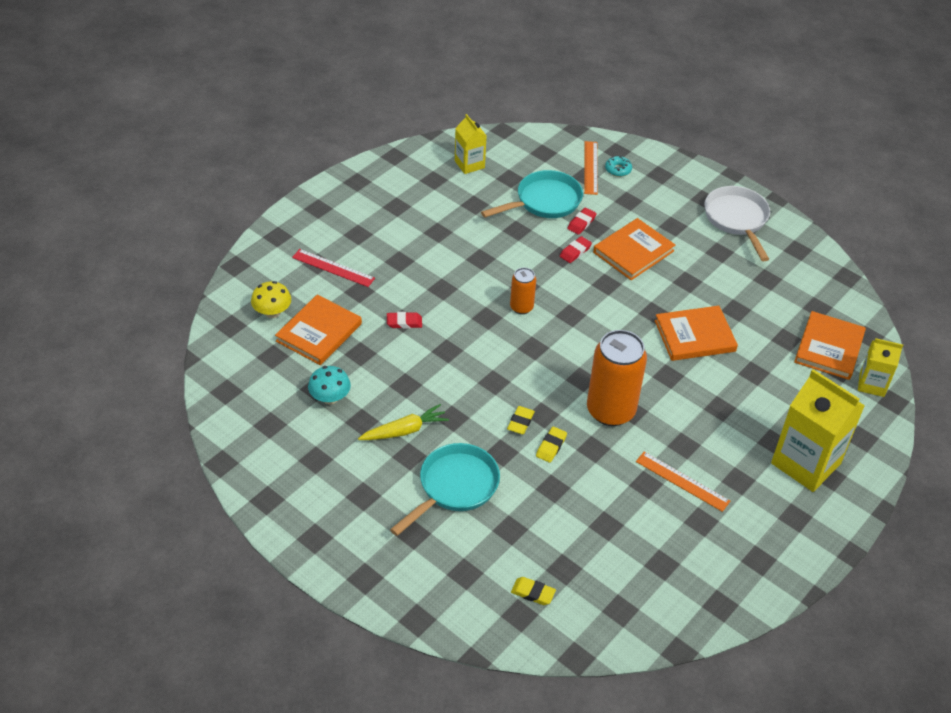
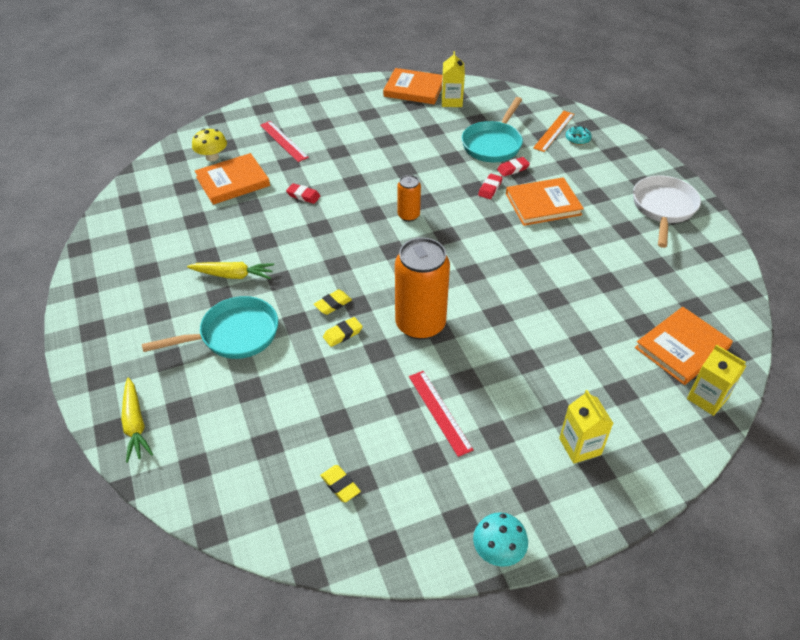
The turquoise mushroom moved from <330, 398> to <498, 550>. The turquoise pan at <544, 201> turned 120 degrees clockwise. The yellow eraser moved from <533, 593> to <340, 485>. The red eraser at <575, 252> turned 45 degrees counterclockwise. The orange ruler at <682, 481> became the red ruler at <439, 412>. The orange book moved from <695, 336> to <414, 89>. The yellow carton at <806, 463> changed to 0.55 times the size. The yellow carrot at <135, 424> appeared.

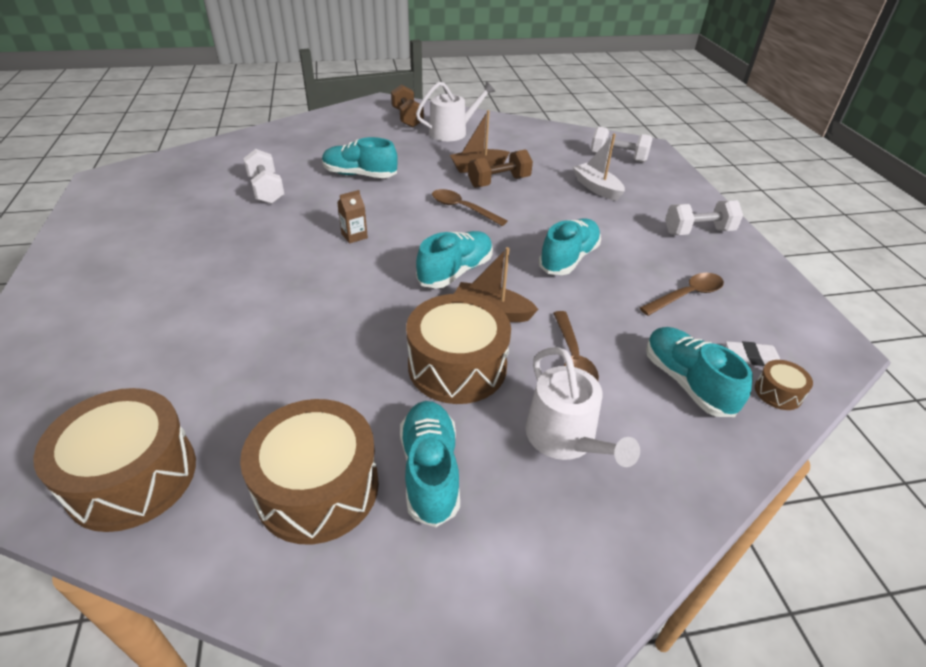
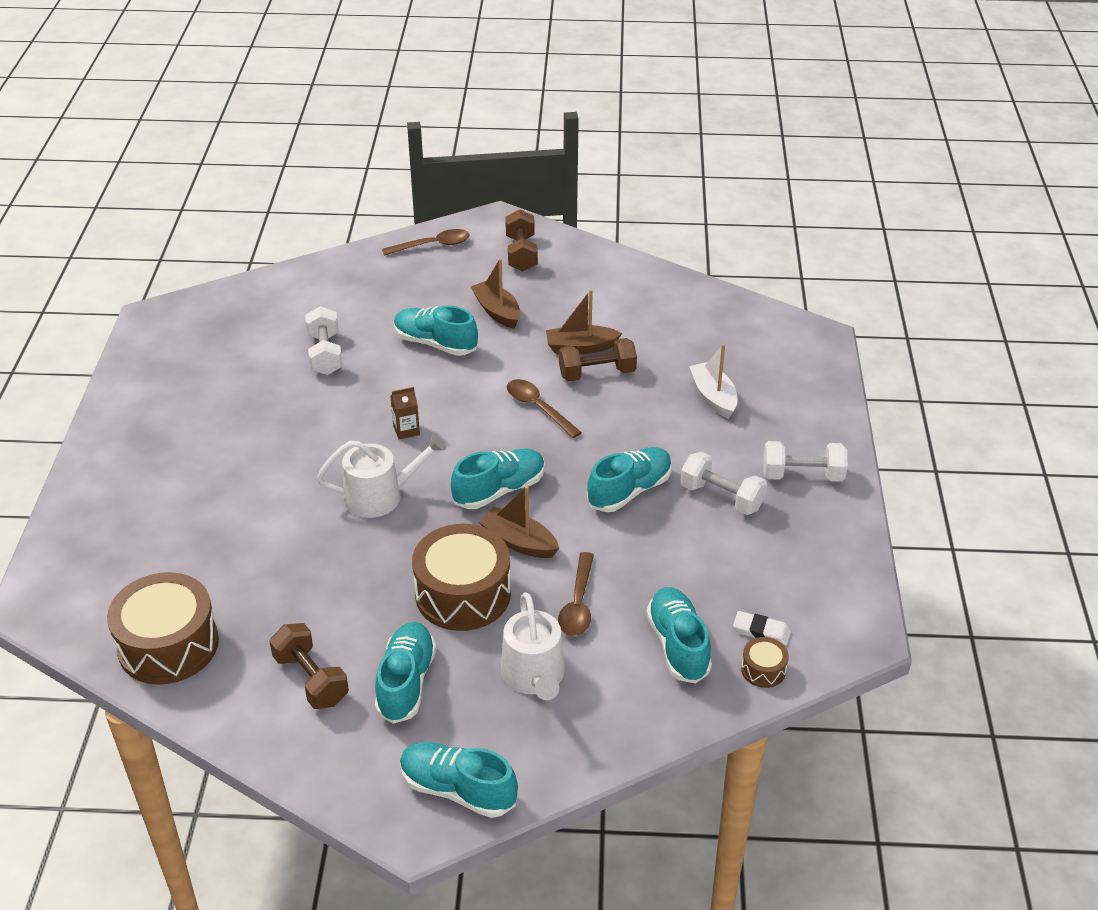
The brown drum at <318, 487> was replaced by the brown dumbbell at <311, 679>. The white watering can moved from <452, 132> to <380, 496>. The white dumbbell moved from <618, 157> to <721, 497>. The brown spoon moved from <686, 295> to <432, 245>. The turquoise shoe at <457, 790> appeared. The brown boat at <497, 311> appeared.

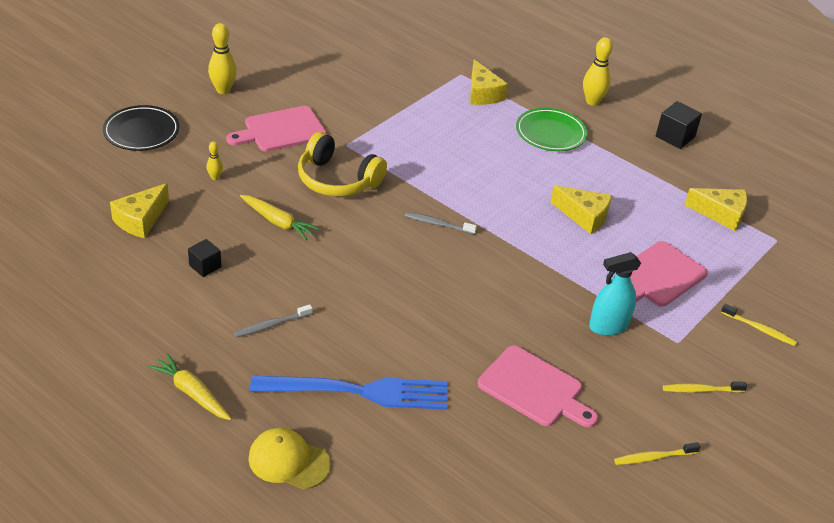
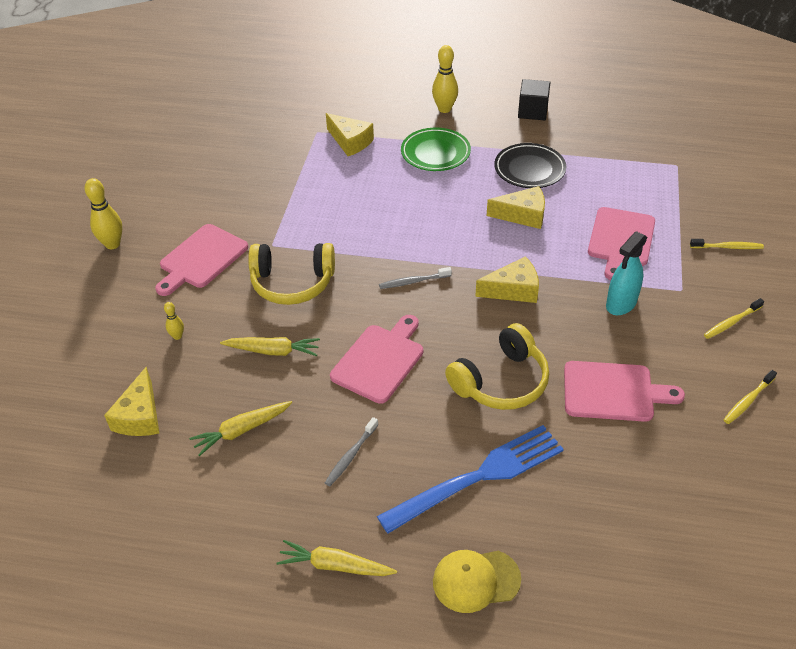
The black plate moved from <142, 132> to <529, 169>. The black cube at <205, 266> was replaced by the yellow carrot at <241, 430>. The yellow cheese moved from <721, 214> to <513, 290>. The pink cutting board at <380, 360> appeared. The yellow headphones at <501, 382> appeared.

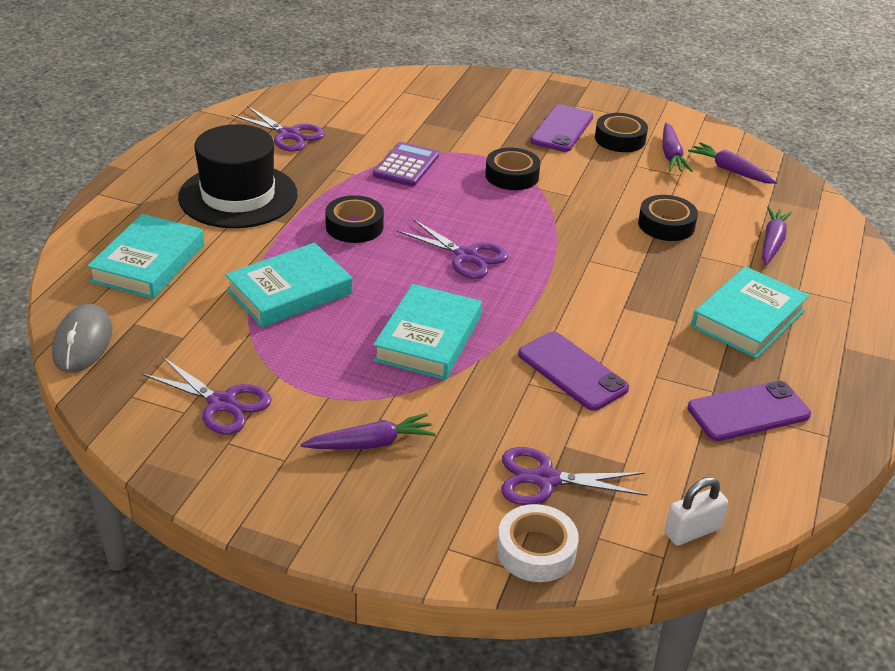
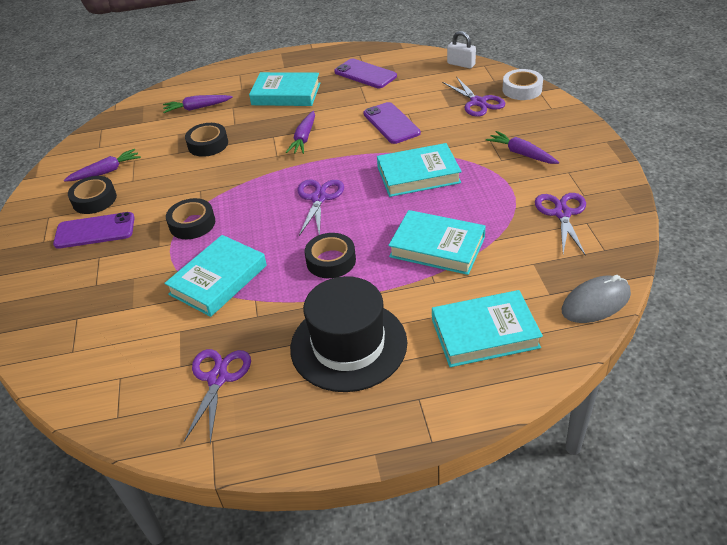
The purple calculator at <406, 165> was replaced by the turquoise book at <218, 280>. The purple phone at <572, 371> turned 45 degrees counterclockwise. The purple carrot moved from <730, 170> to <304, 138>.

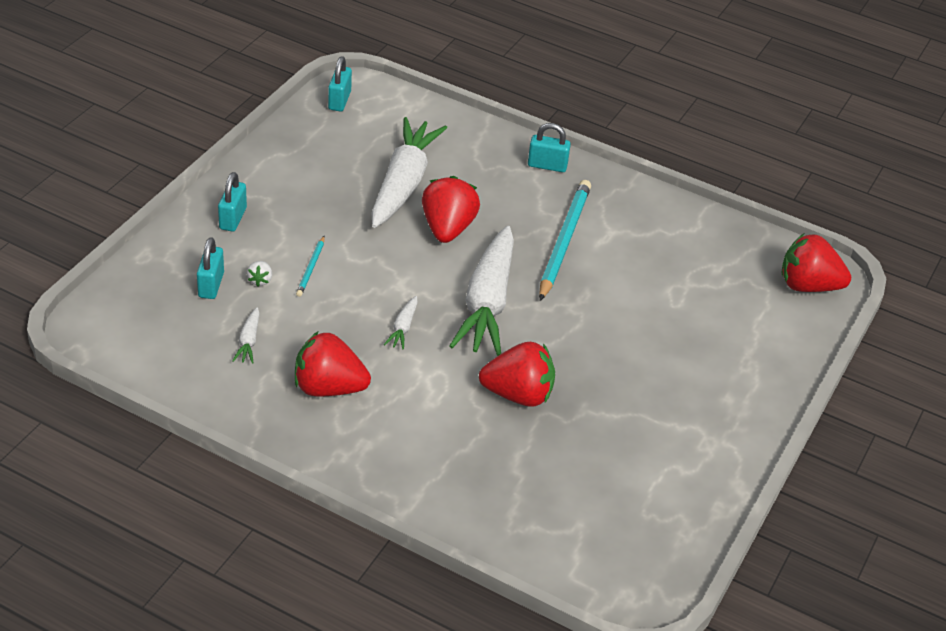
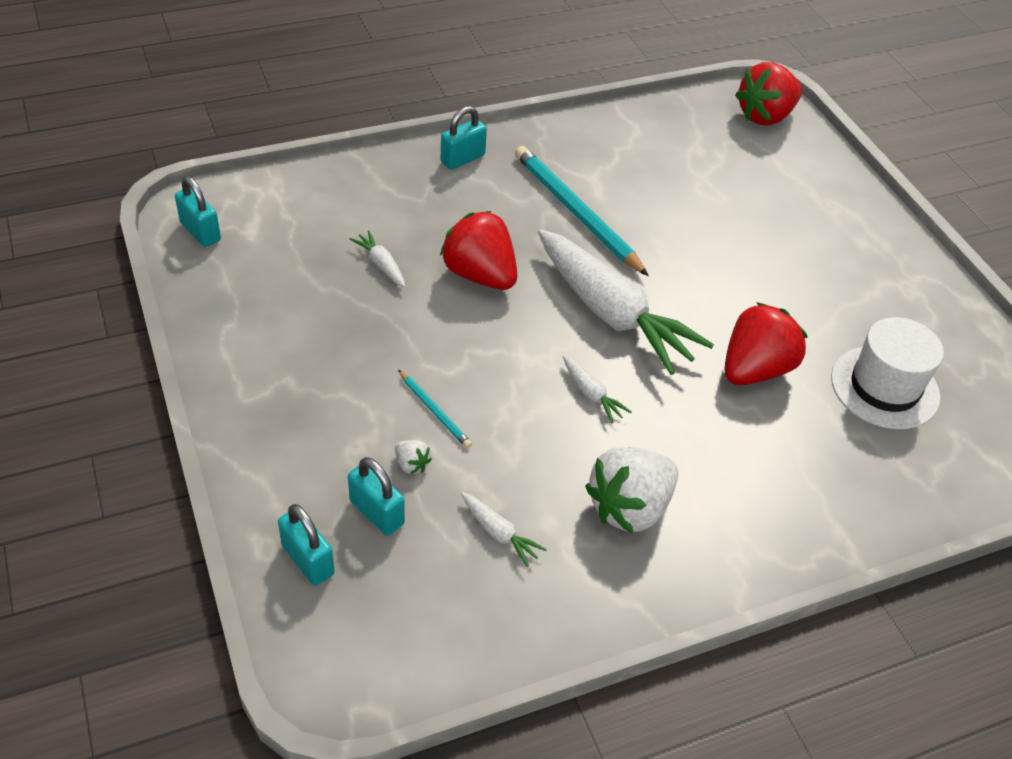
The turquoise padlock moved from <233, 218> to <308, 560>. The red strawberry at <329, 388> became the white strawberry at <629, 507>. The white carrot at <403, 183> changed to 0.40 times the size. The white hat at <884, 387> appeared.

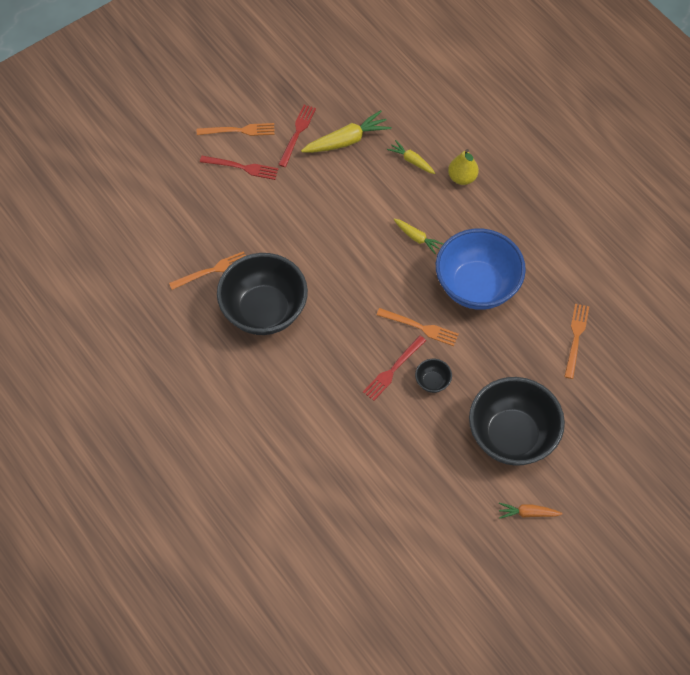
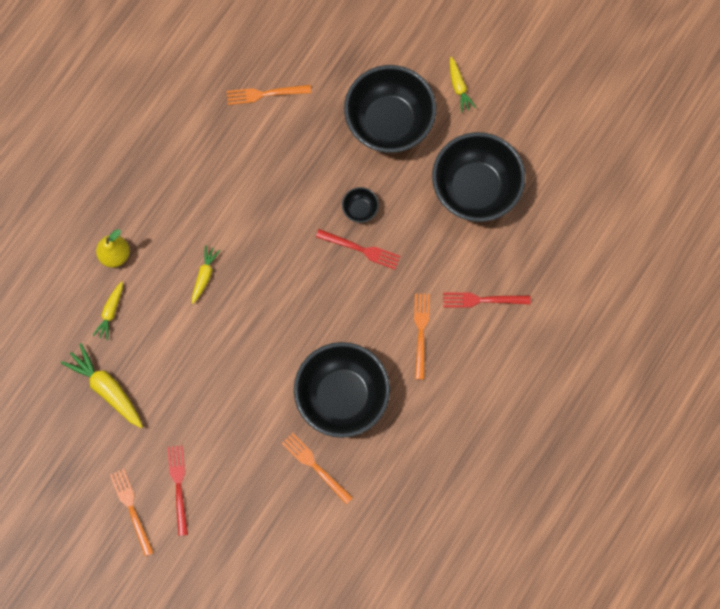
The red fork moved from <297, 133> to <482, 300>. The orange fork moved from <420, 327> to <421, 332>. The blue bowl at <477, 286> disappeared. The orange carrot at <528, 513> became the yellow carrot at <459, 87>. The black bowl at <475, 188> appeared.

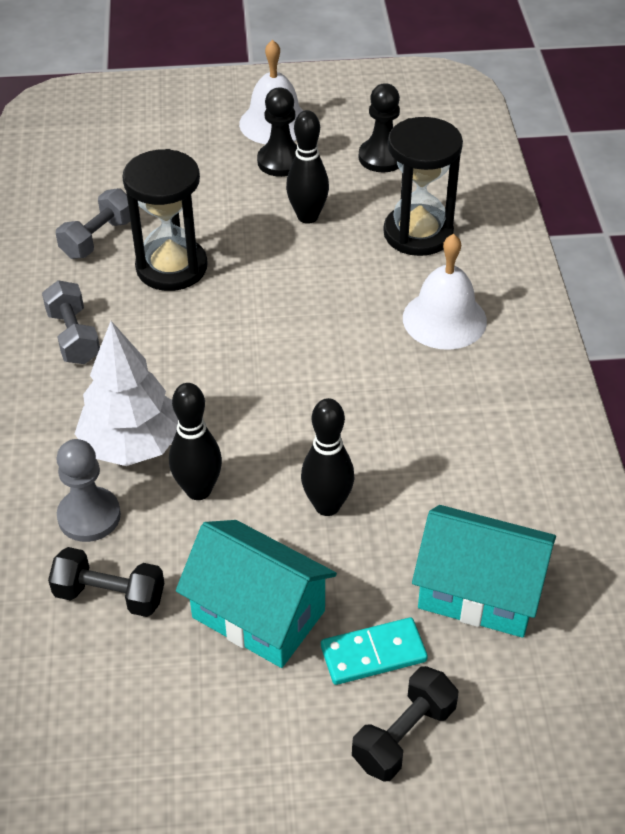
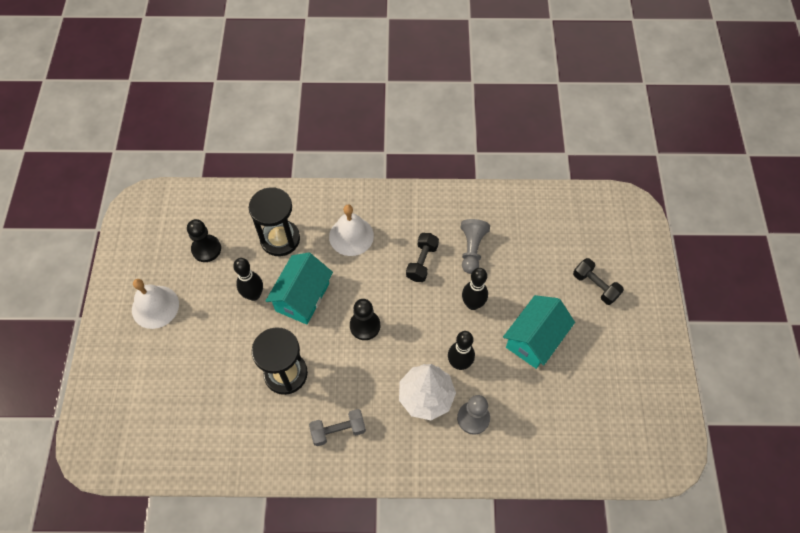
The black dumbbell moved from <110, 595> to <422, 262>. The grey dumbbell at <98, 238> disappeared. The black pawn moved from <281, 161> to <365, 326>. The turquoise domino at <373, 653> disappeared. The turquoise house moved from <479, 591> to <302, 297>. The grey pawn at <472, 249> appeared.

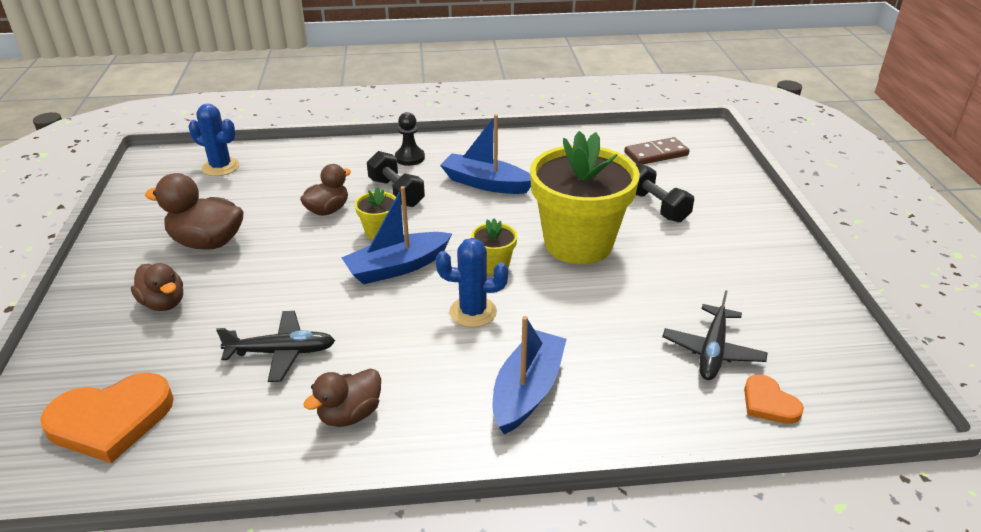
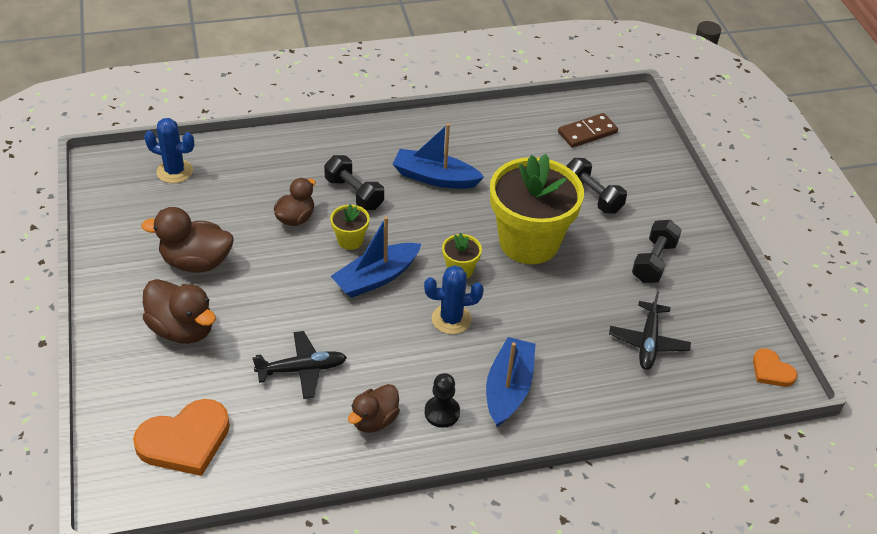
The brown duck at <163, 303> changed to 1.52 times the size. The black pawn moved from <410, 158> to <442, 412>. The orange heart moved from <769, 403> to <771, 371>. The black dumbbell at <653, 262> appeared.

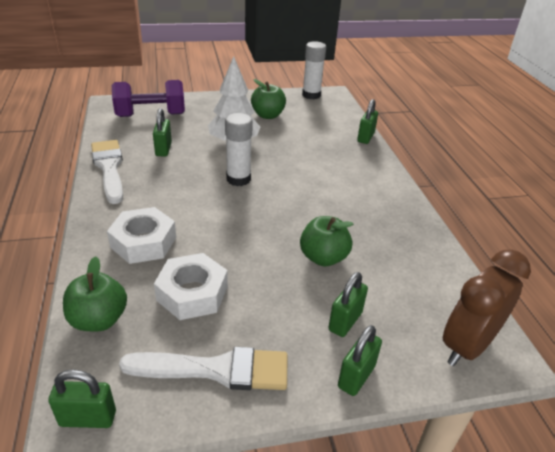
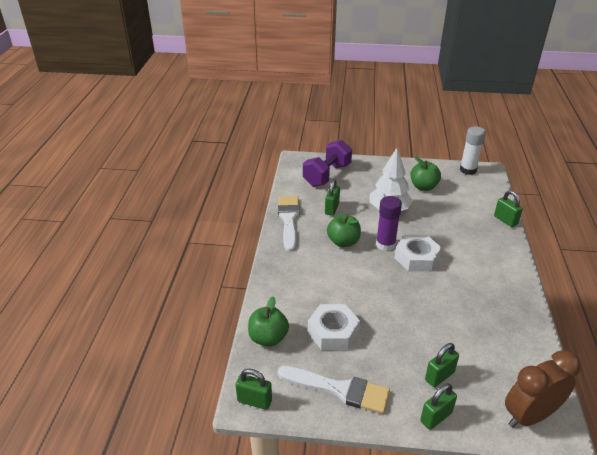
The white nut moved from <143, 242> to <416, 258>. The purple dumbbell at <151, 115> turned 60 degrees counterclockwise. The white glue stick at <238, 179> became the purple glue stick at <385, 244>. The green apple moved from <323, 257> to <343, 242>. The green padlock at <365, 137> turned 75 degrees counterclockwise.

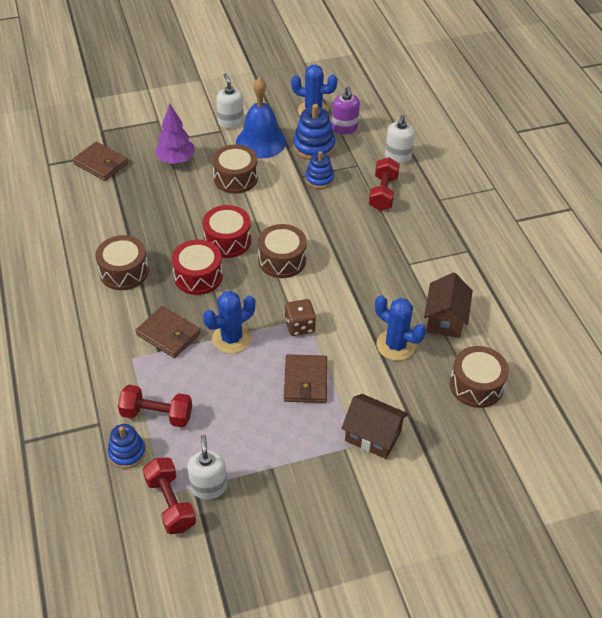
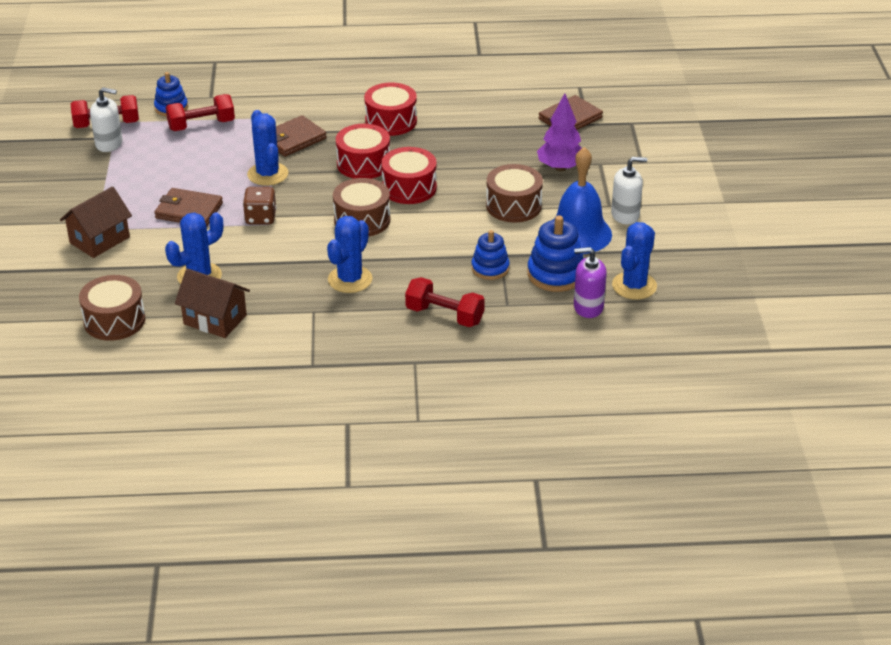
The brown drum at <124, 272> became the red drum at <391, 121>. The red dumbbell at <157, 415> turned 45 degrees clockwise. The white soap dispenser at <398, 156> disappeared. The blue cactus at <350, 279> appeared.

